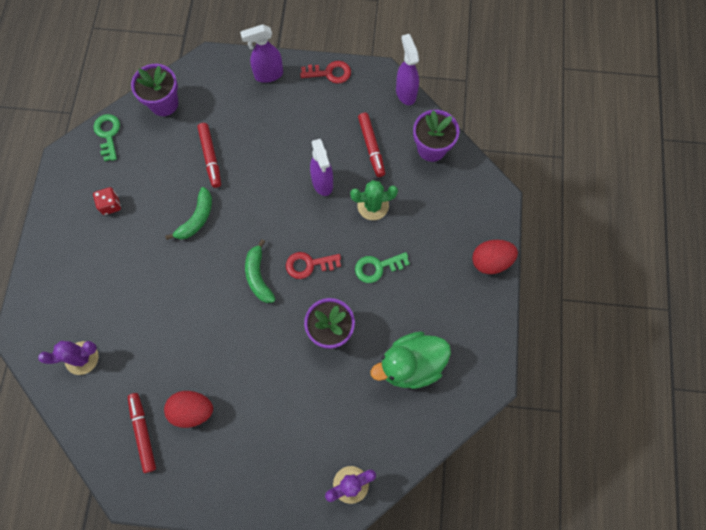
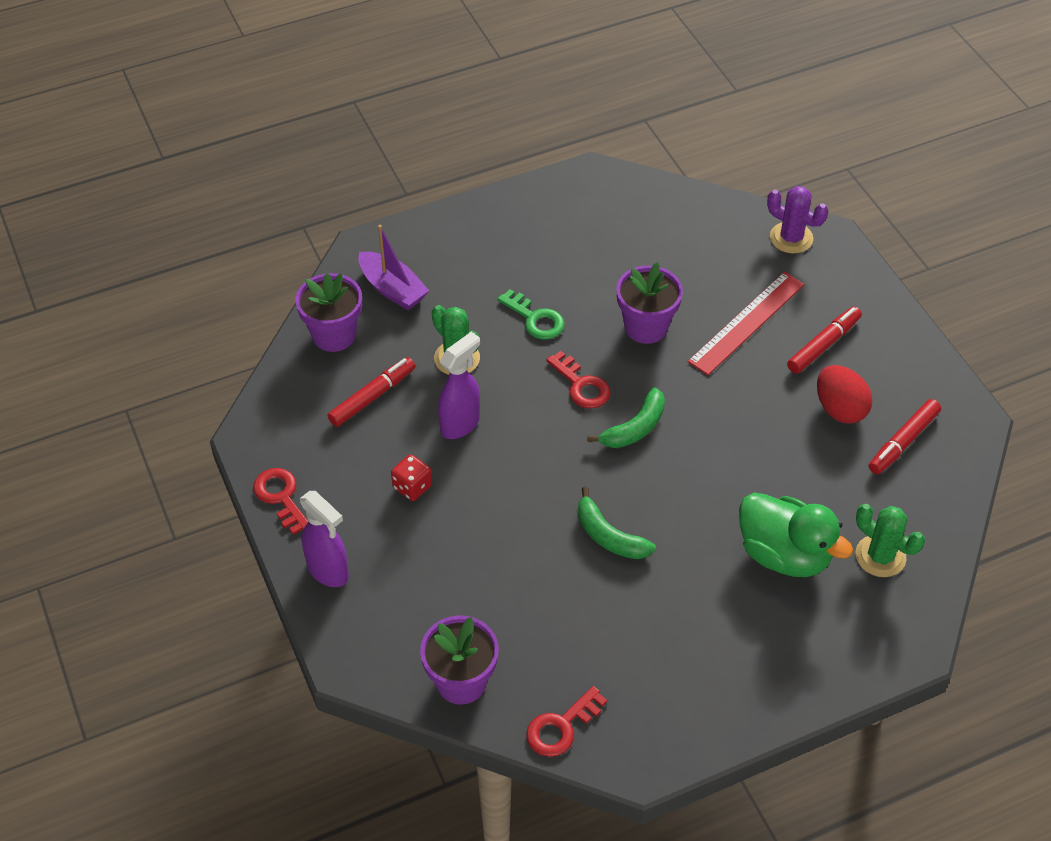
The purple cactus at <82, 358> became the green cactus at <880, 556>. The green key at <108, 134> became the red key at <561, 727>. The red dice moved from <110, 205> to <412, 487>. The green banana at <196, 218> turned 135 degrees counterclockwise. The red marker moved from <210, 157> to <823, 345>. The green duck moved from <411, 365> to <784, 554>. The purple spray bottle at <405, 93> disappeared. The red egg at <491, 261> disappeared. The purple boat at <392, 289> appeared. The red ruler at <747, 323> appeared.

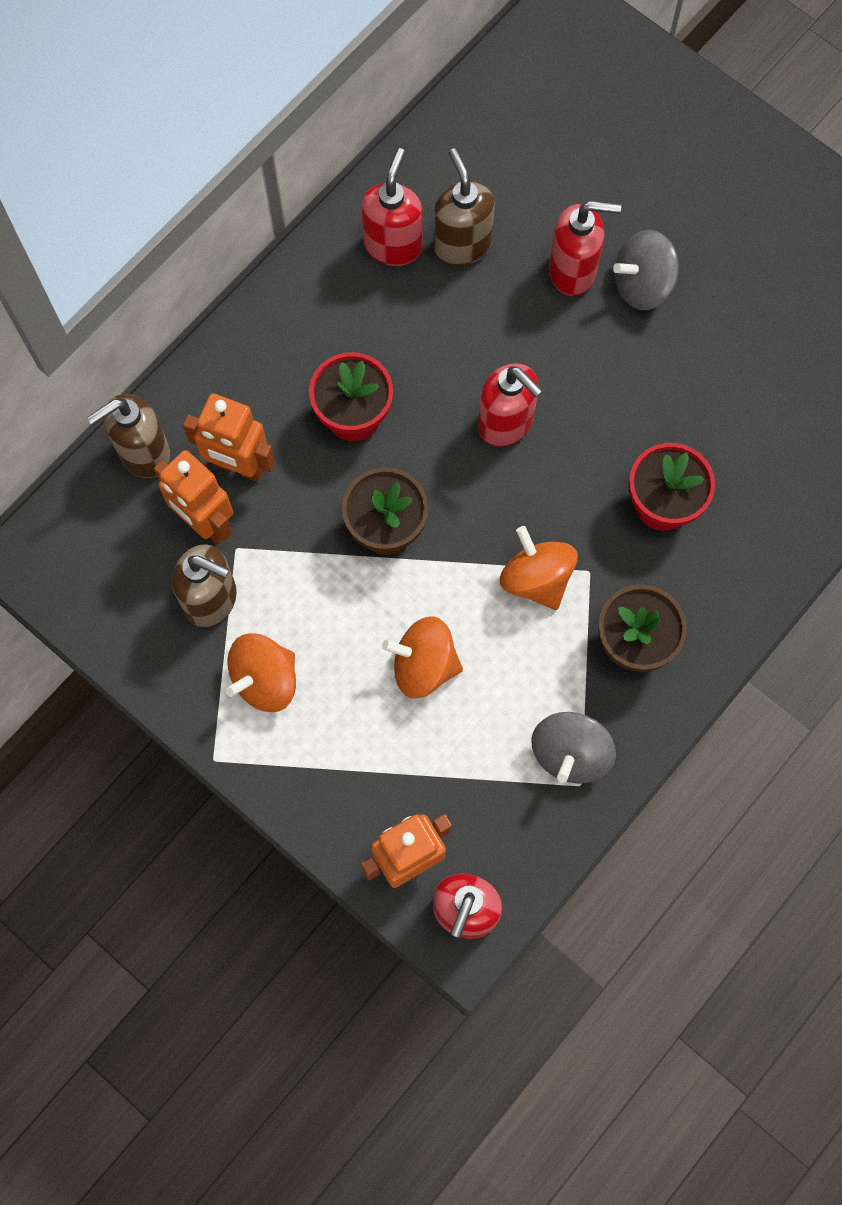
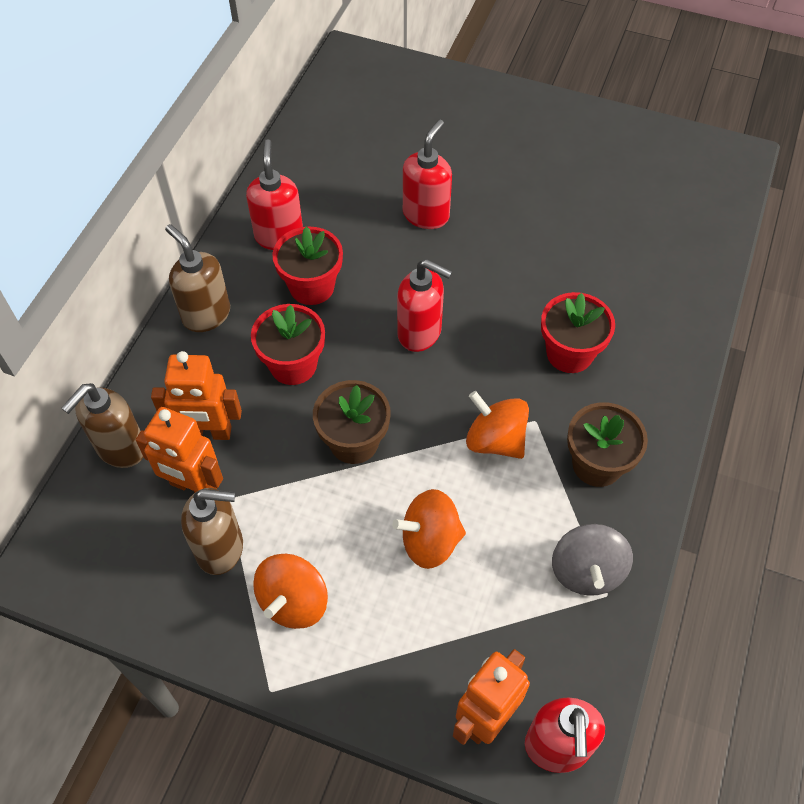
The brown soap dispenser moved from <462, 245> to <206, 314>. The red soap dispenser at <573, 271> turned 45 degrees counterclockwise. The grey spinning top at <642, 285> disappeared. The red flower pot at <312, 287> appeared.

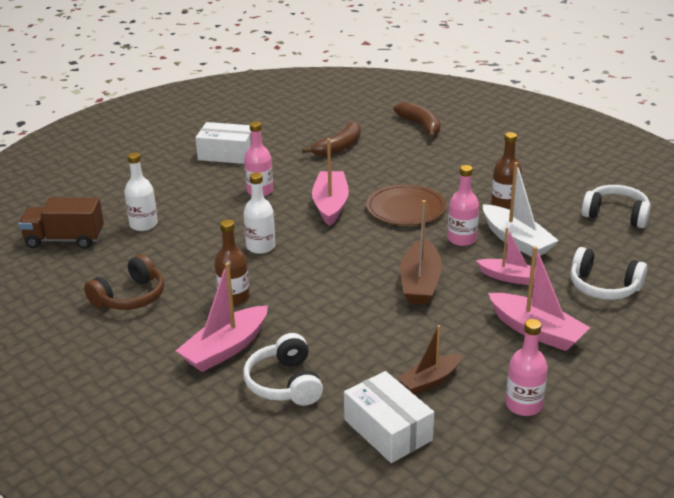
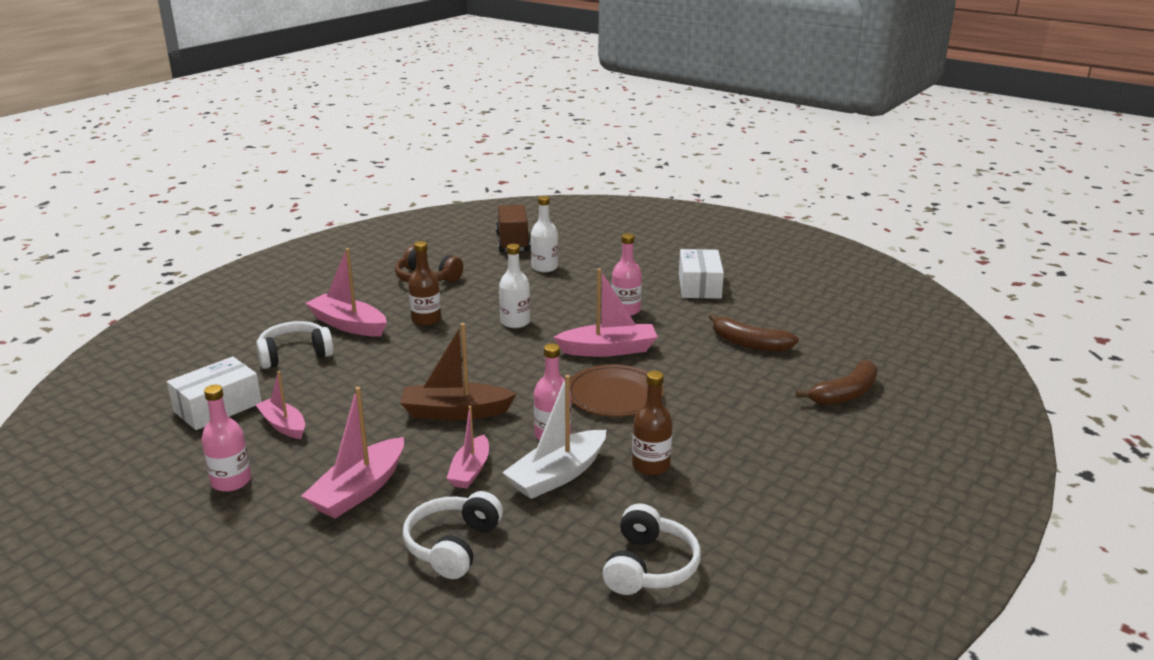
The brown boat at <430, 380> became the pink boat at <283, 425>.

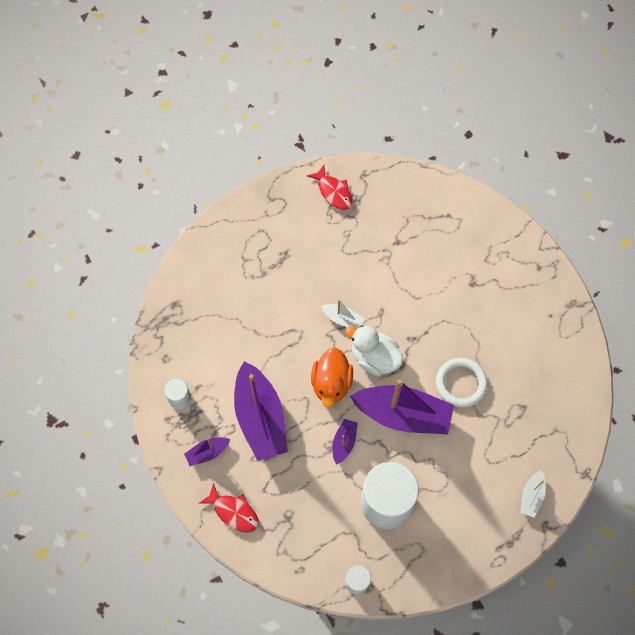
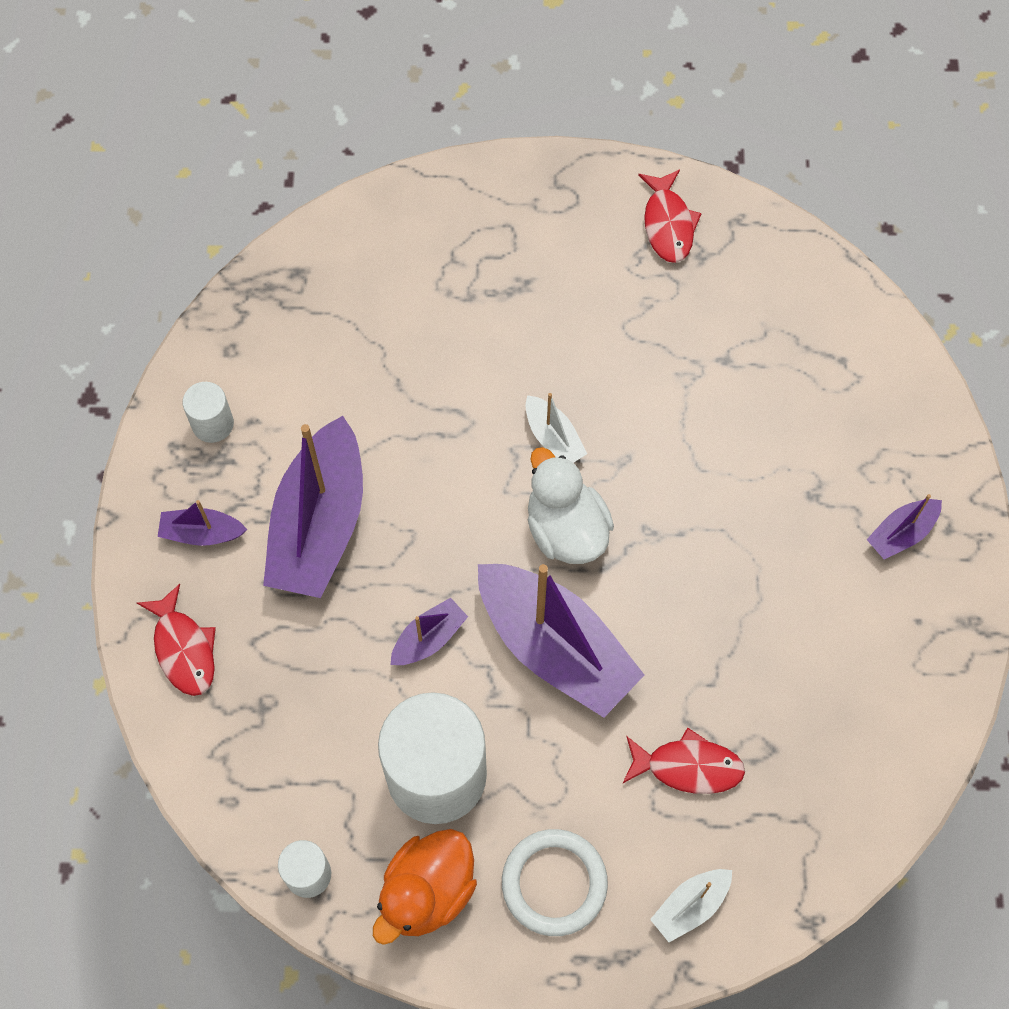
The orange duck moved from <331, 384> to <427, 892>. The white ring moved from <461, 383> to <554, 883>. The red fish at <688, 767> appeared. The purple boat at <901, 533> appeared.

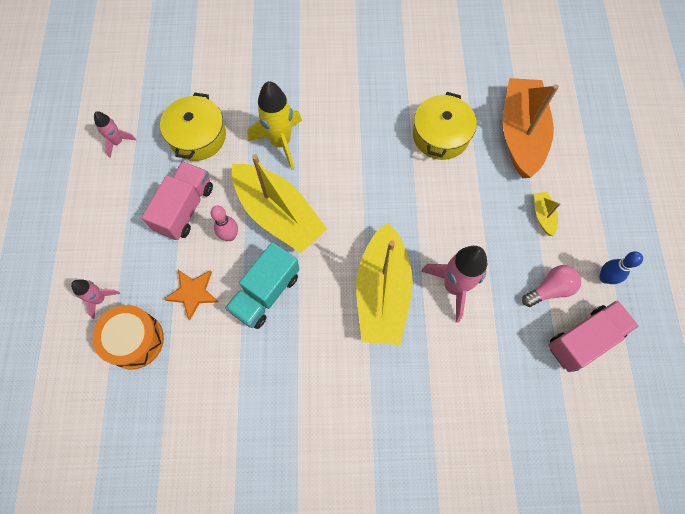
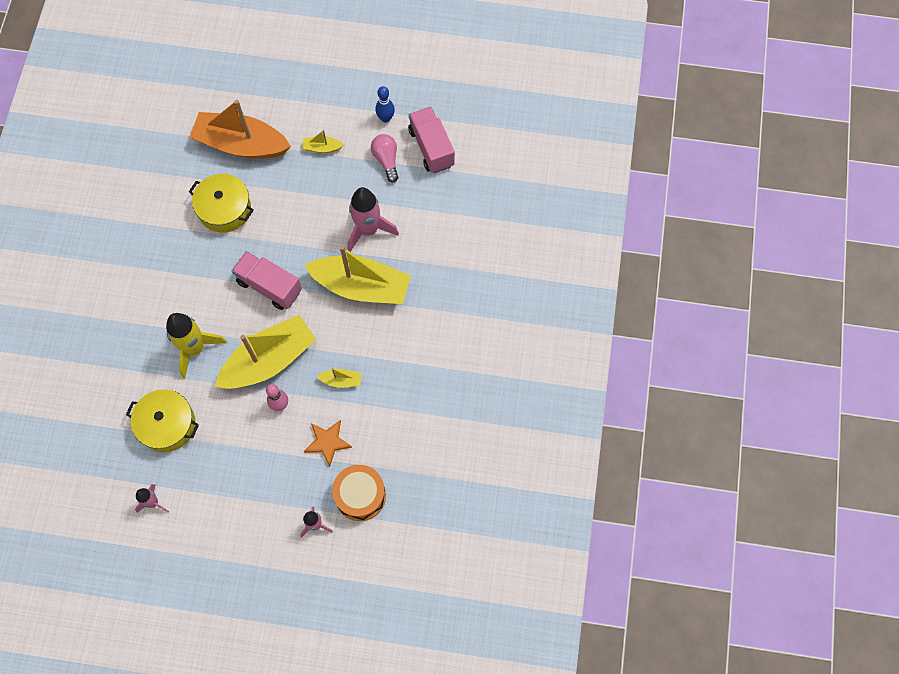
The pink truck moved from <185, 208> to <269, 286>. The turquoise truck at <266, 293> was replaced by the yellow boat at <341, 380>.

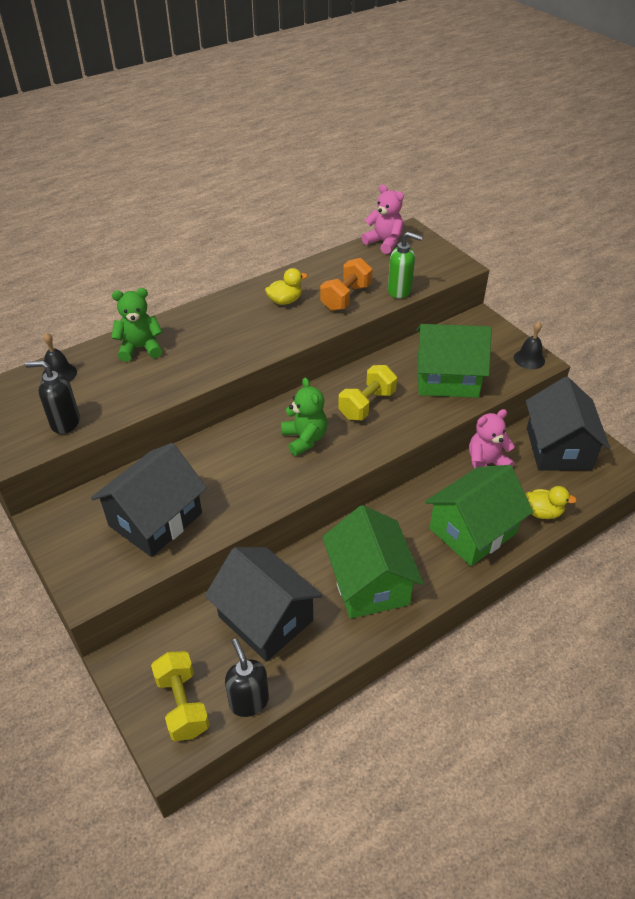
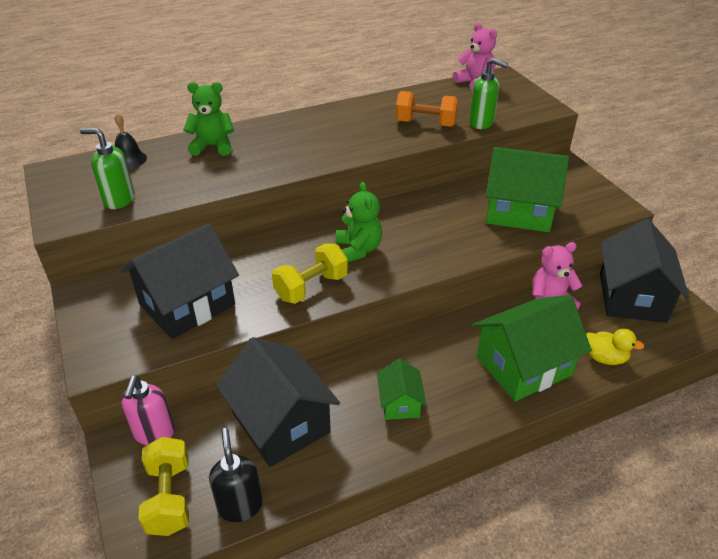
The black soap dispenser at <65, 422> became the green soap dispenser at <119, 200>. The yellow duck at <285, 301> disappeared. The orange dumbbell at <346, 297> turned 60 degrees clockwise. The green house at <369, 583> changed to 0.51 times the size. The yellow dumbbell moved from <366, 404> to <311, 287>. The black bell at <529, 359> disappeared. The pink soap dispenser at <154, 434> appeared.

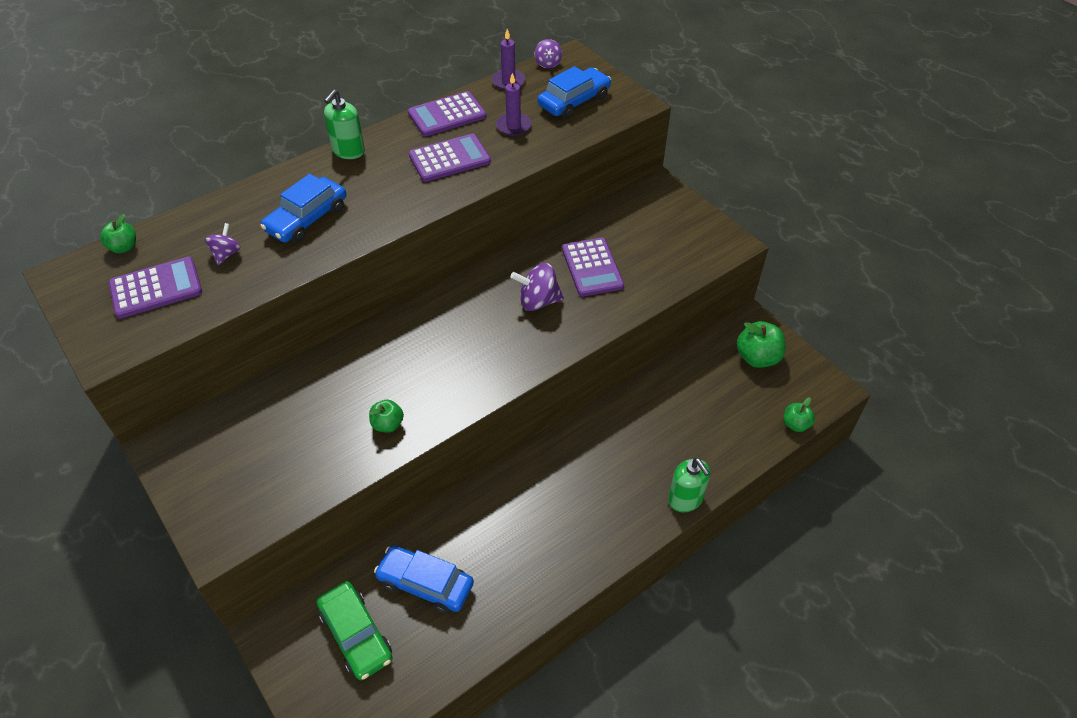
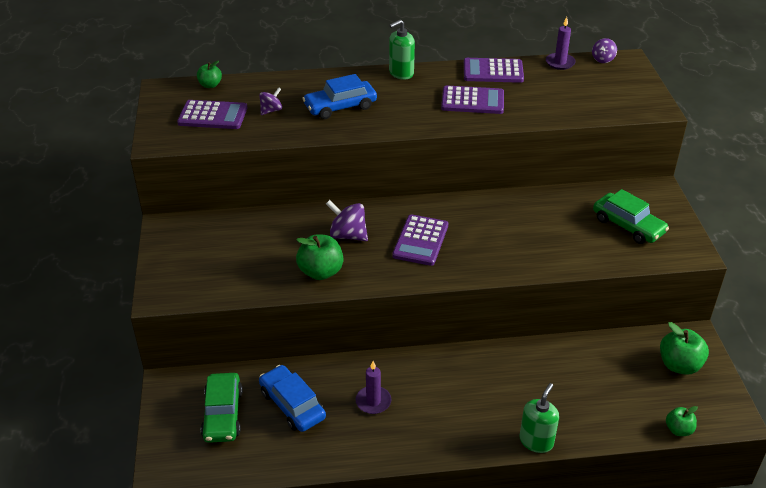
The green apple at <388, 424> changed to 1.67 times the size. The purple candle moved from <513, 126> to <373, 401>. The purple spinning top moved from <538, 301> to <348, 235>. The blue car at <574, 101> disappeared. The purple calculator moved from <592, 267> to <420, 240>. The green soap dispenser at <685, 499> turned 150 degrees counterclockwise. The green car at <628, 225> appeared.

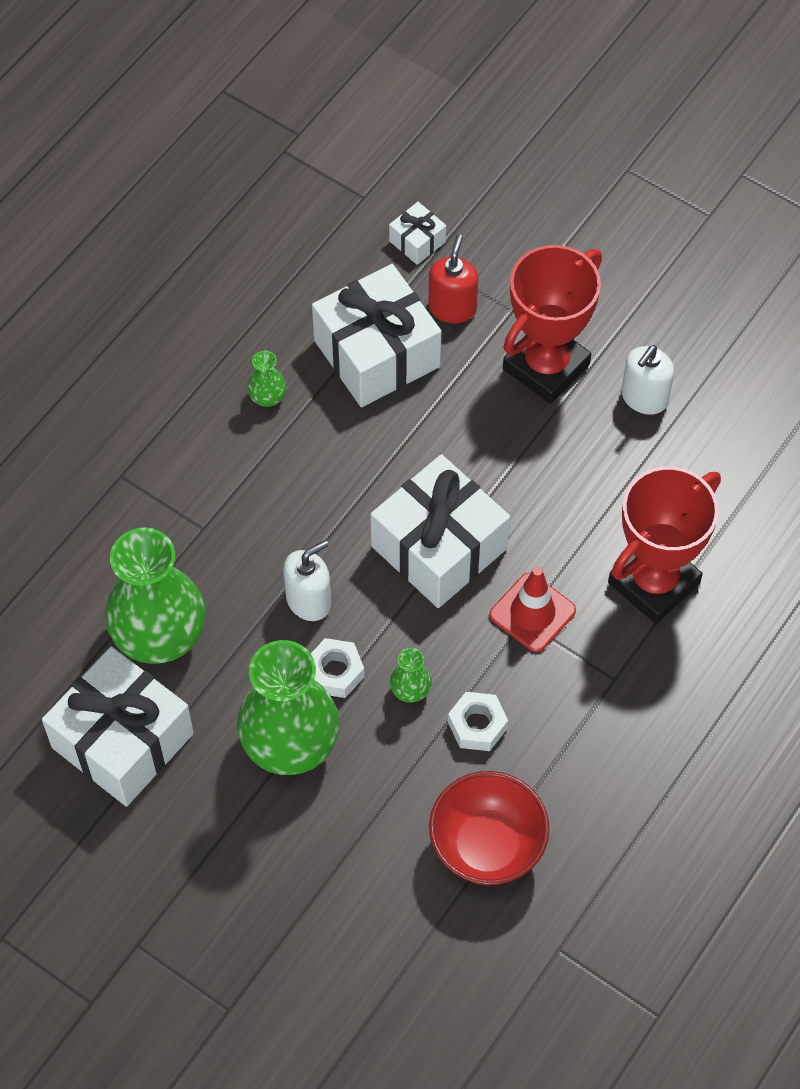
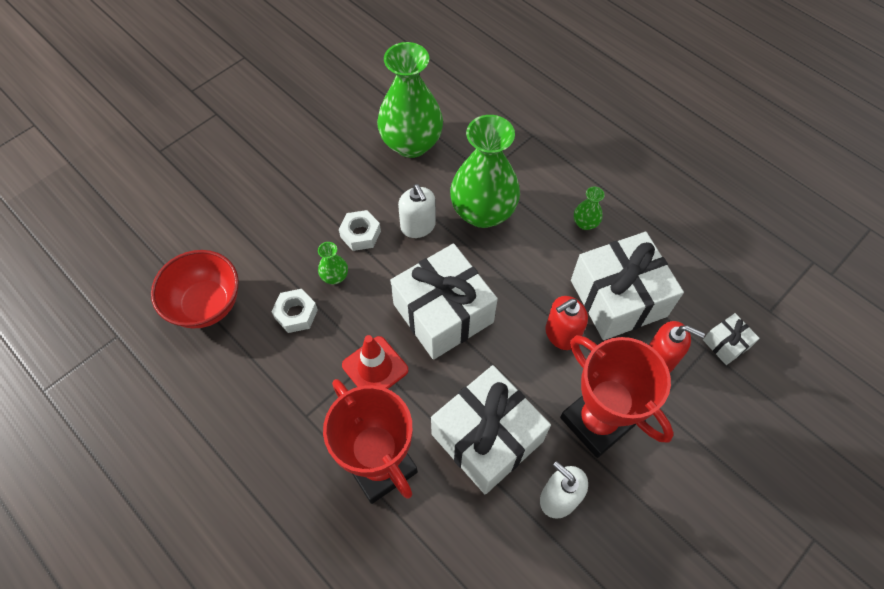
The white gift moved from <123, 740> to <487, 438>. The green vase moved from <290, 743> to <483, 212>. The red soap dispenser at <561, 334> appeared.

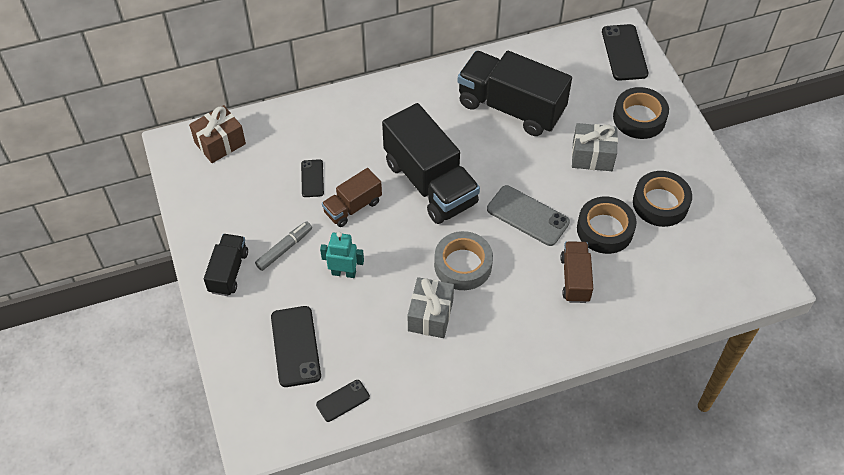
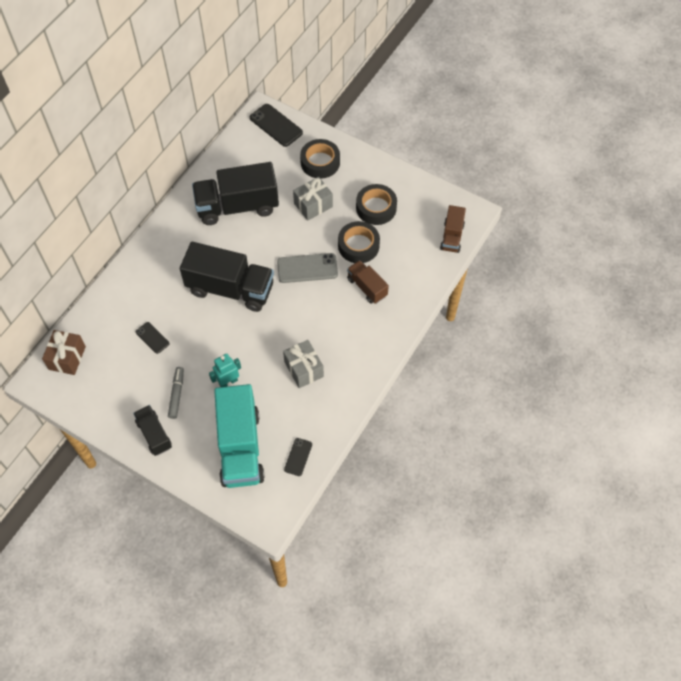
The black phone at <296, 346> was replaced by the turquoise truck at <240, 447>. The brown truck moved from <352, 207> to <452, 236>. The grey tape at <463, 265> disappeared.

